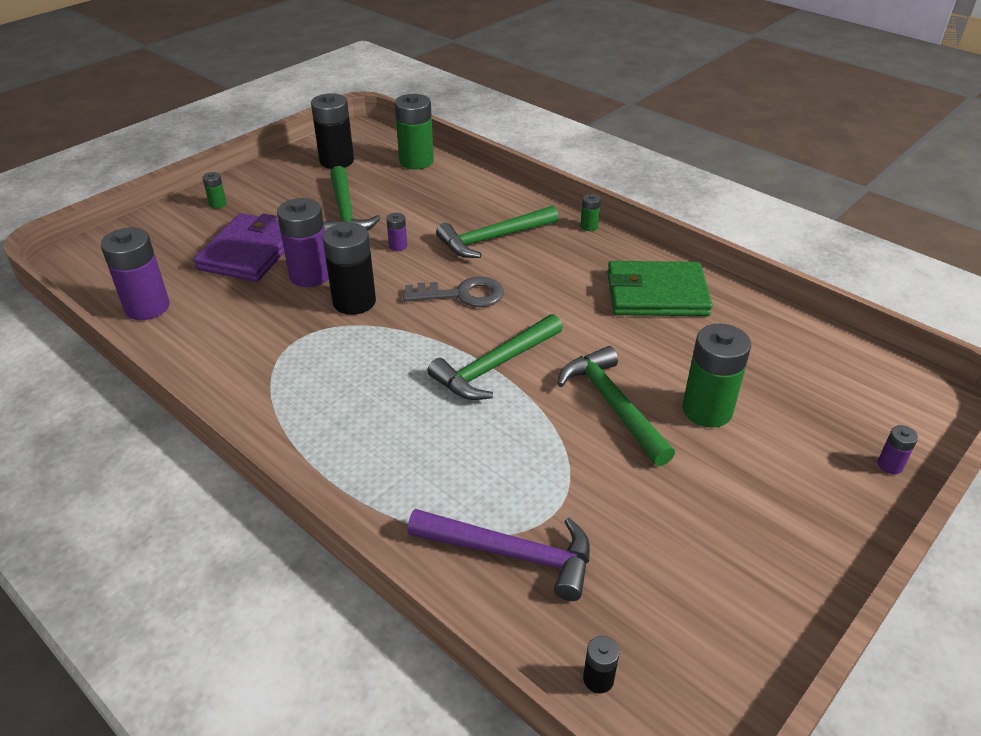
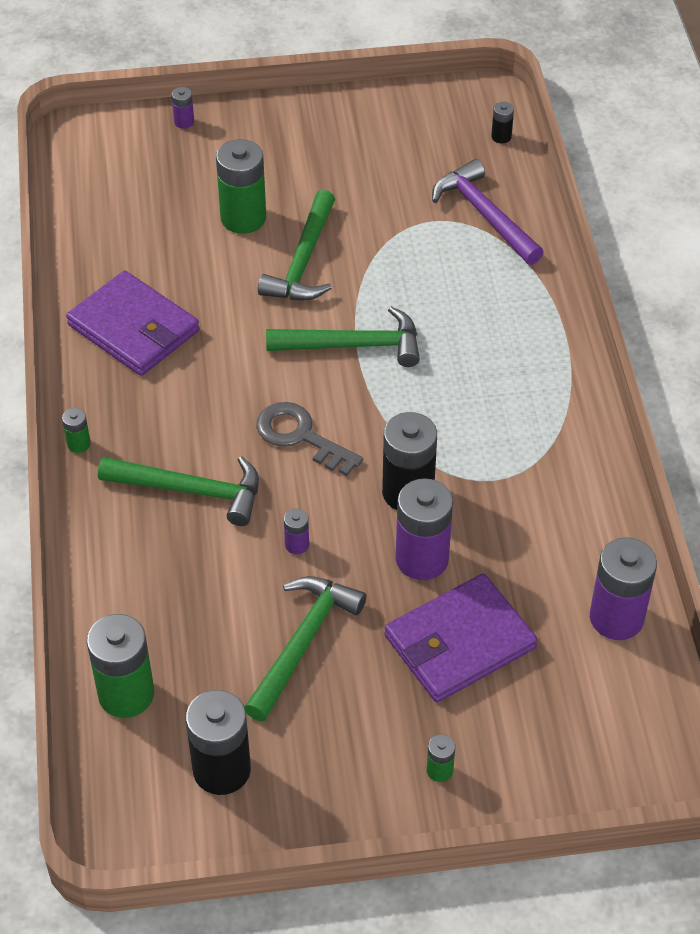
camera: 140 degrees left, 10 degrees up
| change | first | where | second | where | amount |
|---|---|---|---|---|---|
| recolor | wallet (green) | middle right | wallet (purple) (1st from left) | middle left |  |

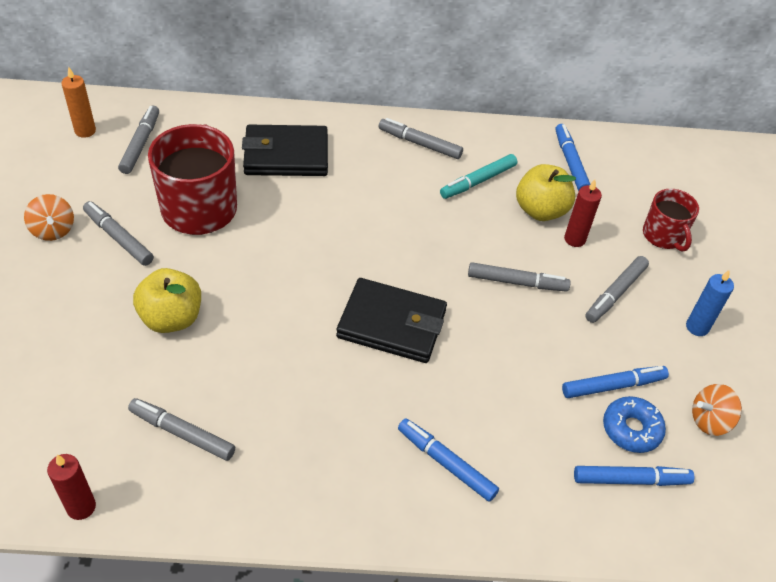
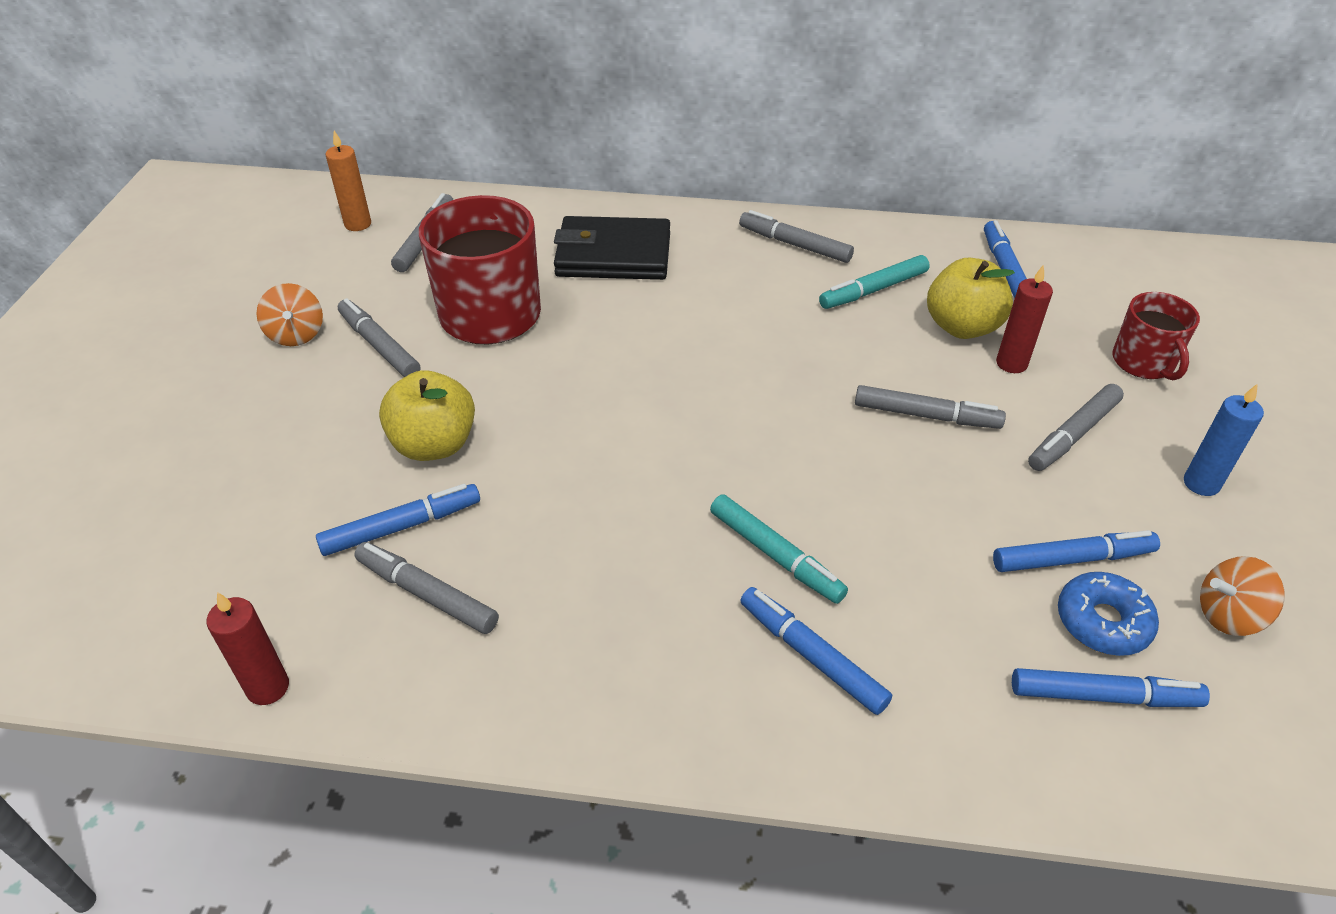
camera: 10 degrees right, 5 degrees down
| change | first | where | second | where | amount |
|---|---|---|---|---|---|
| insert |  |  | marker (blue) (1st from left) | middle left |  |
| insert |  |  | marker (turquoise) (1st from left) | centre |  |
| delete | wallet (black) (2nd from left) | centre |  |  |  |

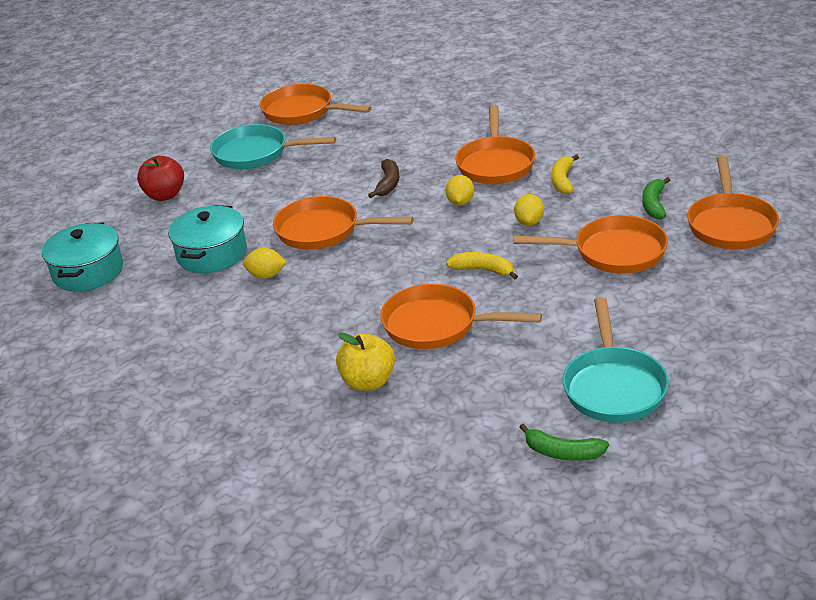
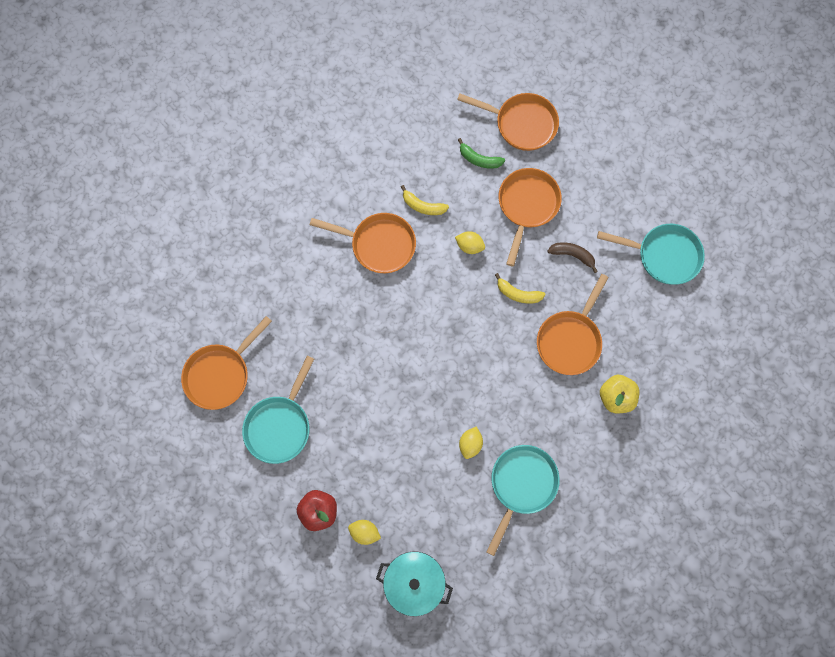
camera: 80 degrees left, 40 degrees up
| change | first | where | second | where | amount |
|---|---|---|---|---|---|
| move | lemon (yellow) (2nd from left in the first image) | top centre | lemon (yellow) (1st from left) | bottom centre |  |
| insert |  |  | pan (turquoise) (2nd from left) | bottom centre |  |
| rotate | banana (yellow) (1st from left in the first image) | centre | banana (yellow) (2nd from left) | centre | 105 degrees counterclockwise |
| move | banana (brown) | top centre |  | middle right |  |
| delete | pot (turquoise) (2nd from left) | middle left |  |  |  |
| delete | pan (orange) (2nd from left) | centre |  |  |  |
| delete | banana (green) (1st from left) | bottom right |  |  |  |

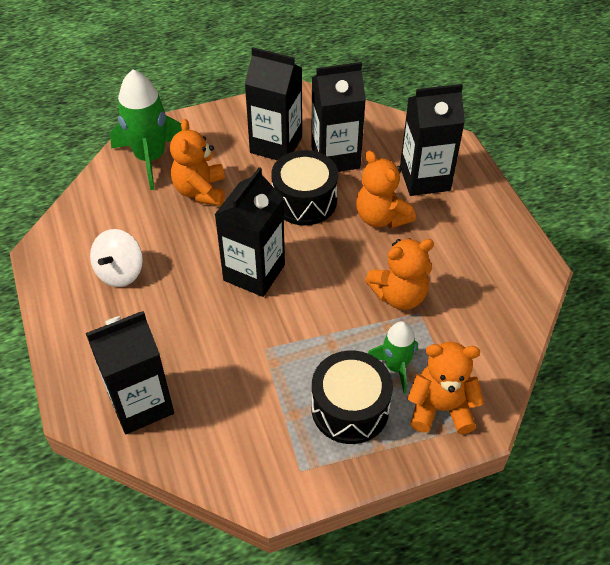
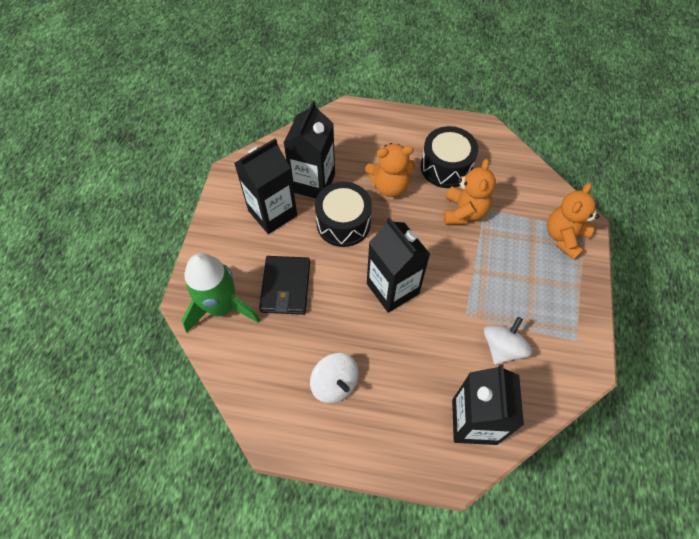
camera: 60 degrees left, 10 degrees up
| change | first | where | second | where | amount |
|---|---|---|---|---|---|
| replace | teddy bear (orange) (1st from left) | top left | wallet (black) | centre |  |
| move | drum (black) (2nd from left) | bottom centre |  | top centre |  |
| insert |  |  | spinning top (white) (2nd from left) | middle right |  |
| delete | rocket (green) (2nd from left) | centre |  |  |  |
| delete | carton (black) (5th from left) | top right |  |  |  |

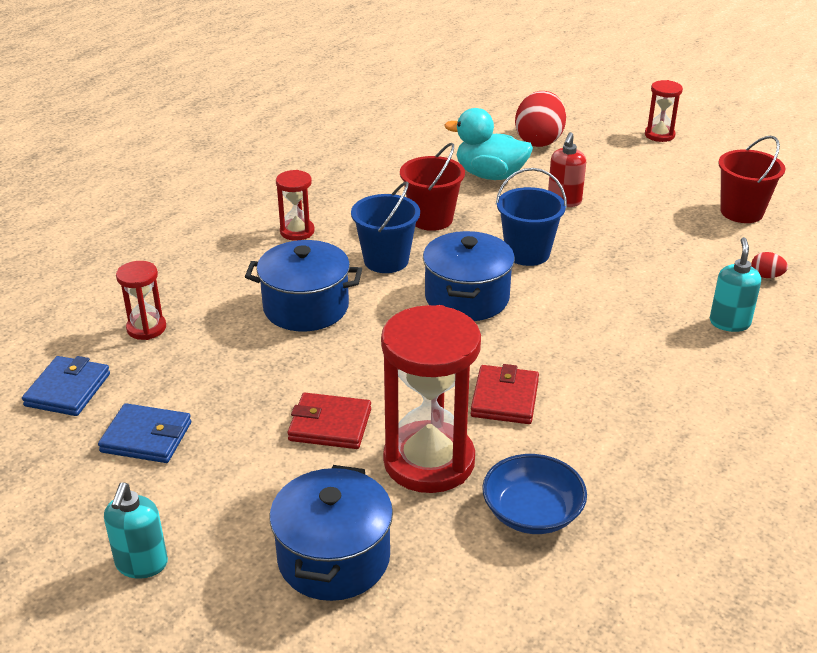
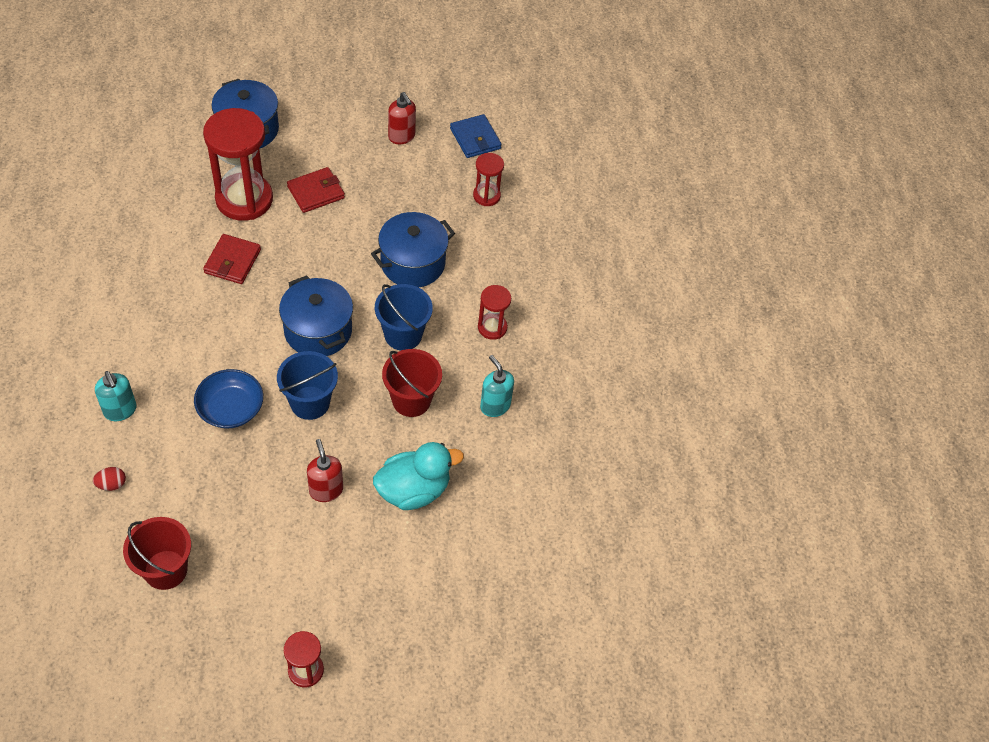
camera: 135 degrees right, 20 degrees up
| change | first | where | second | where | amount |
|---|---|---|---|---|---|
| move | bowl (blue) | bottom centre |  | middle left |  |
| rotate | wallet (red) (2nd from left in the first image) | centre | wallet (red) (1st from left) | middle left | 45 degrees clockwise |
| replace | wallet (blue) (2nd from left) | middle left | soap dispenser (red) (2nd from left) | top centre |  |
| move | soap dispenser (turquoise) (1st from left in the first image) | bottom left | soap dispenser (turquoise) (2nd from left) | centre |  |
| delete | egg (red) (1st from left) | top centre |  |  |  |

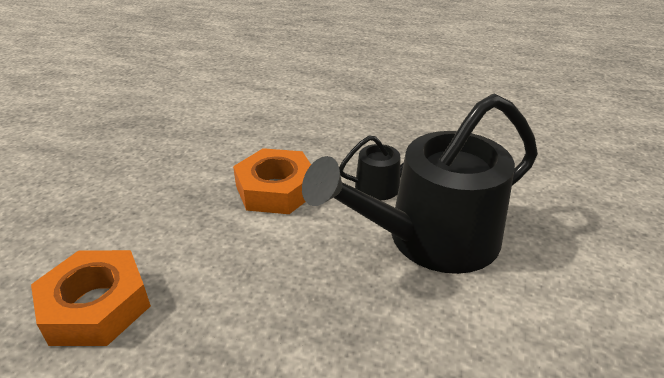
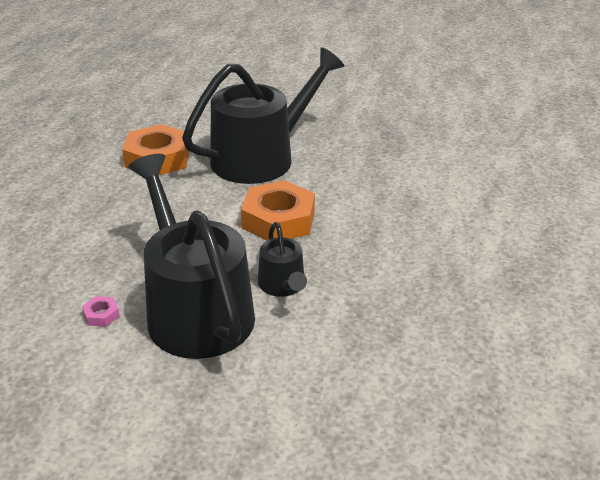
camera: 90 degrees right, 0 degrees up
| change | first | where | second | where | amount |
|---|---|---|---|---|---|
| insert |  |  | nut (pink) | middle left |  |
| insert |  |  | watering can (black) (2nd from left) | top centre |  |

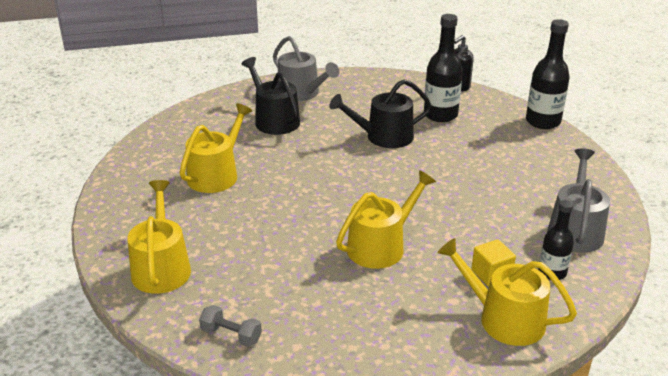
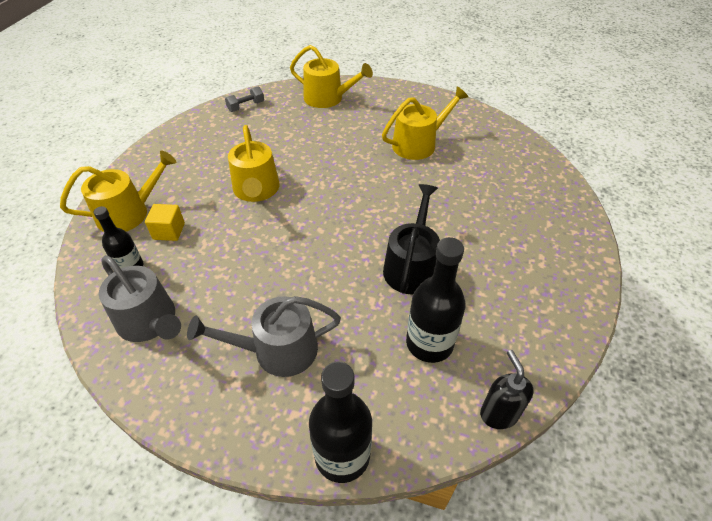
camera: 120 degrees right, 15 degrees up
| change | first | where | second | where | amount |
|---|---|---|---|---|---|
| move | watering can (grey) (1st from left in the first image) | top centre | watering can (grey) (2nd from left) | centre |  |
| rotate | watering can (yellow) (2nd from left in the first image) | middle left | watering can (yellow) (4th from left) | top centre | 90 degrees counterclockwise |
| delete | watering can (black) (1st from left) | top centre |  |  |  |

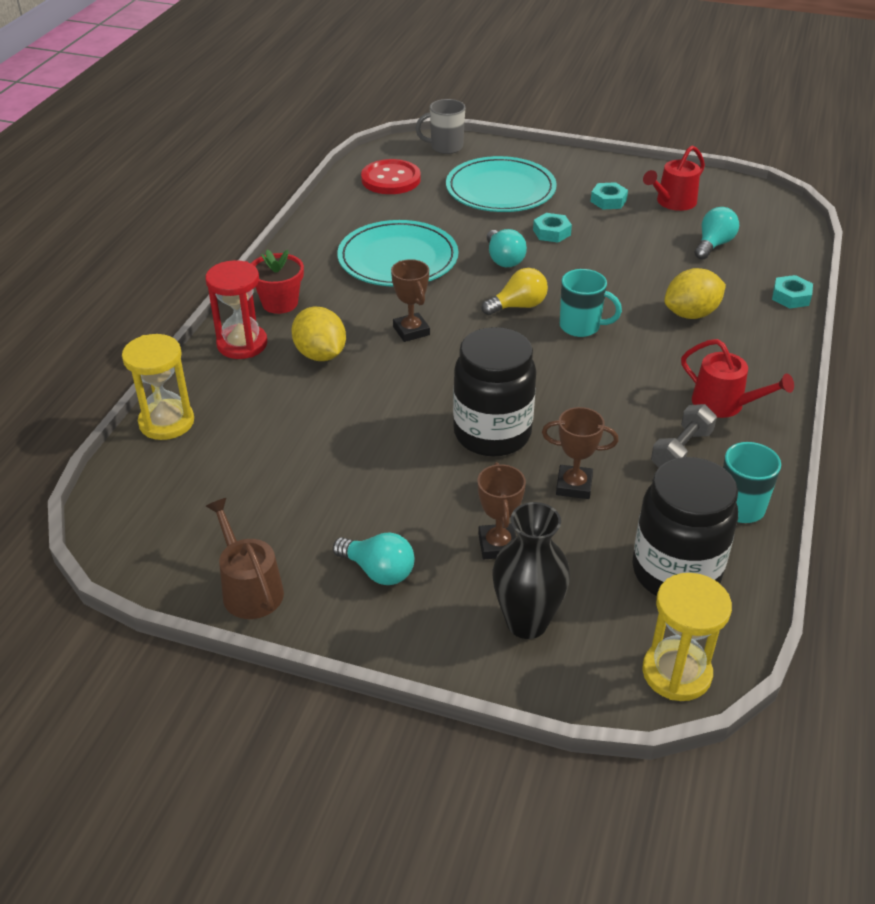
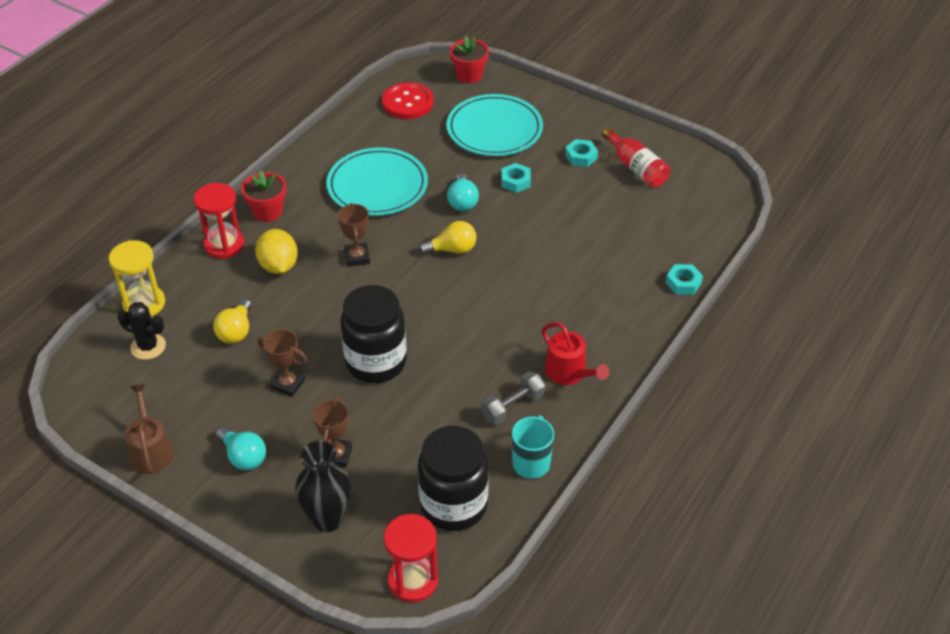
camera: 15 degrees right, 5 degrees up
| change | first | where | second | where | amount |
|---|---|---|---|---|---|
| insert |  |  | cactus (black) | middle left |  |
| insert |  |  | light bulb (yellow) (1st from left) | middle left |  |
| move | trophy (brown) (3rd from left in the first image) | centre | trophy (brown) (1st from left) | middle left |  |
| recolor | hourglass (yellow) (2nd from left) | bottom right | hourglass (red) (2nd from left) | bottom centre |  |
| replace | mug (grey) | top centre | flower pot (red) (2nd from left) | top centre |  |
| replace | watering can (red) (1st from left) | top right | bottle (red) | top right |  |
| delete | mug (turquoise) (1st from left) | middle right |  |  |  |
| delete | lemon (yellow) (2nd from left) | top right |  |  |  |
| delete | light bulb (turquoise) (3rd from left) | top right |  |  |  |

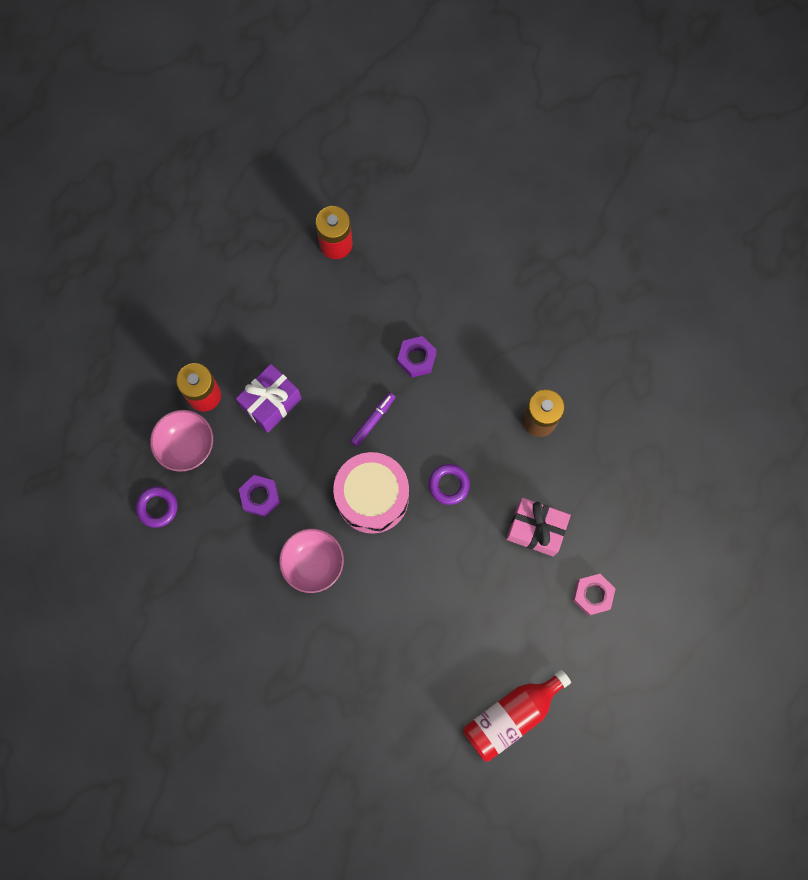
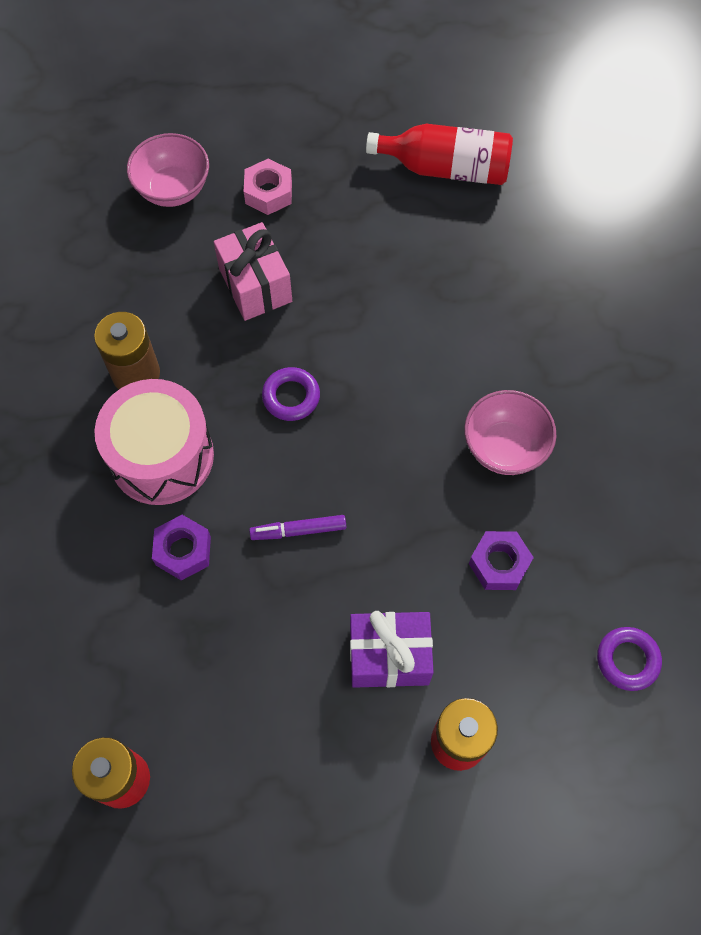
camera: 135 degrees left, 10 degrees down
| change | first | where | second | where | amount |
|---|---|---|---|---|---|
| move | drum (pink) | centre |  | middle left |  |
| move | bowl (pink) (1st from left) | middle left |  | top left |  |

